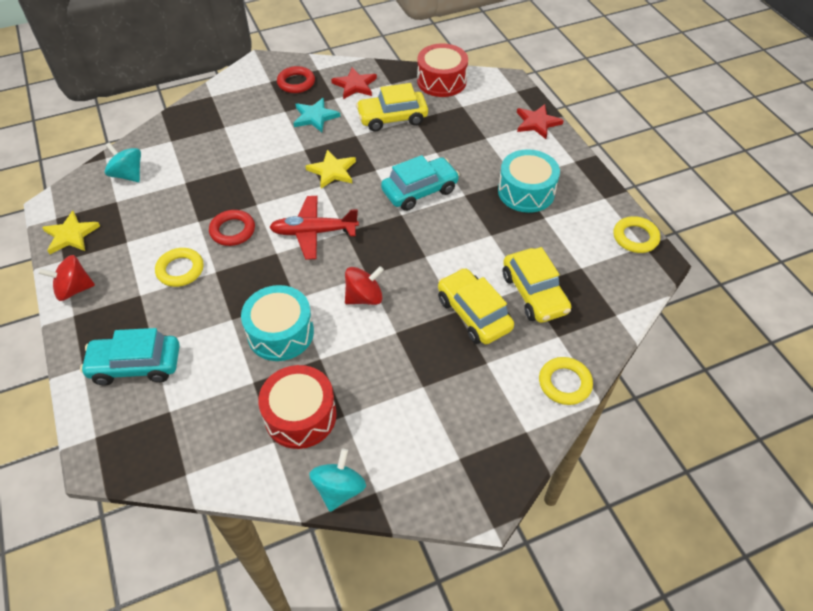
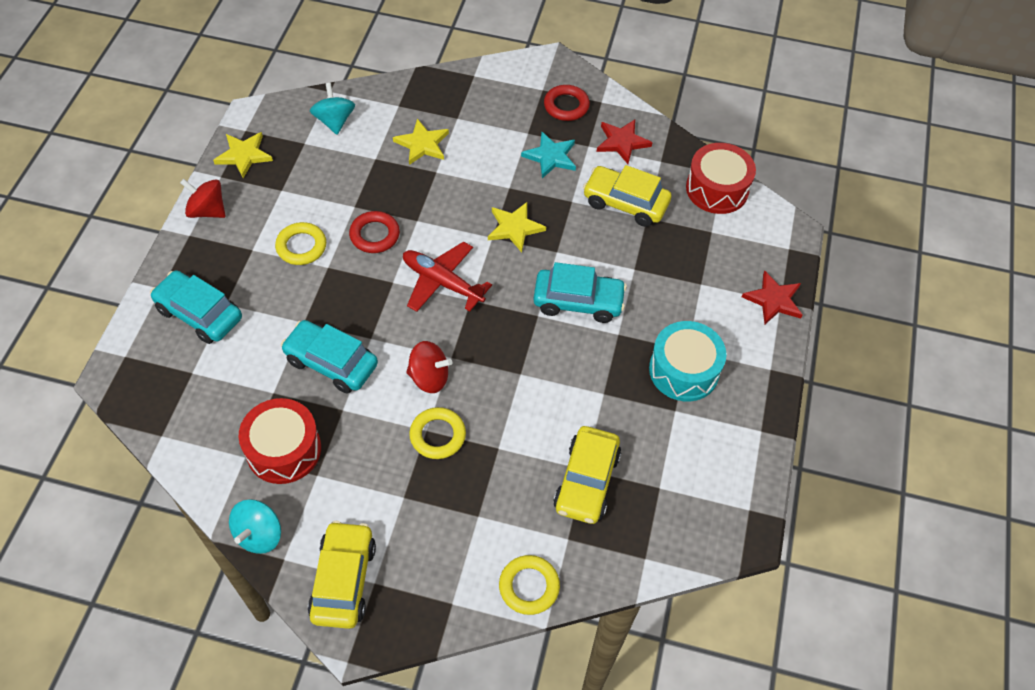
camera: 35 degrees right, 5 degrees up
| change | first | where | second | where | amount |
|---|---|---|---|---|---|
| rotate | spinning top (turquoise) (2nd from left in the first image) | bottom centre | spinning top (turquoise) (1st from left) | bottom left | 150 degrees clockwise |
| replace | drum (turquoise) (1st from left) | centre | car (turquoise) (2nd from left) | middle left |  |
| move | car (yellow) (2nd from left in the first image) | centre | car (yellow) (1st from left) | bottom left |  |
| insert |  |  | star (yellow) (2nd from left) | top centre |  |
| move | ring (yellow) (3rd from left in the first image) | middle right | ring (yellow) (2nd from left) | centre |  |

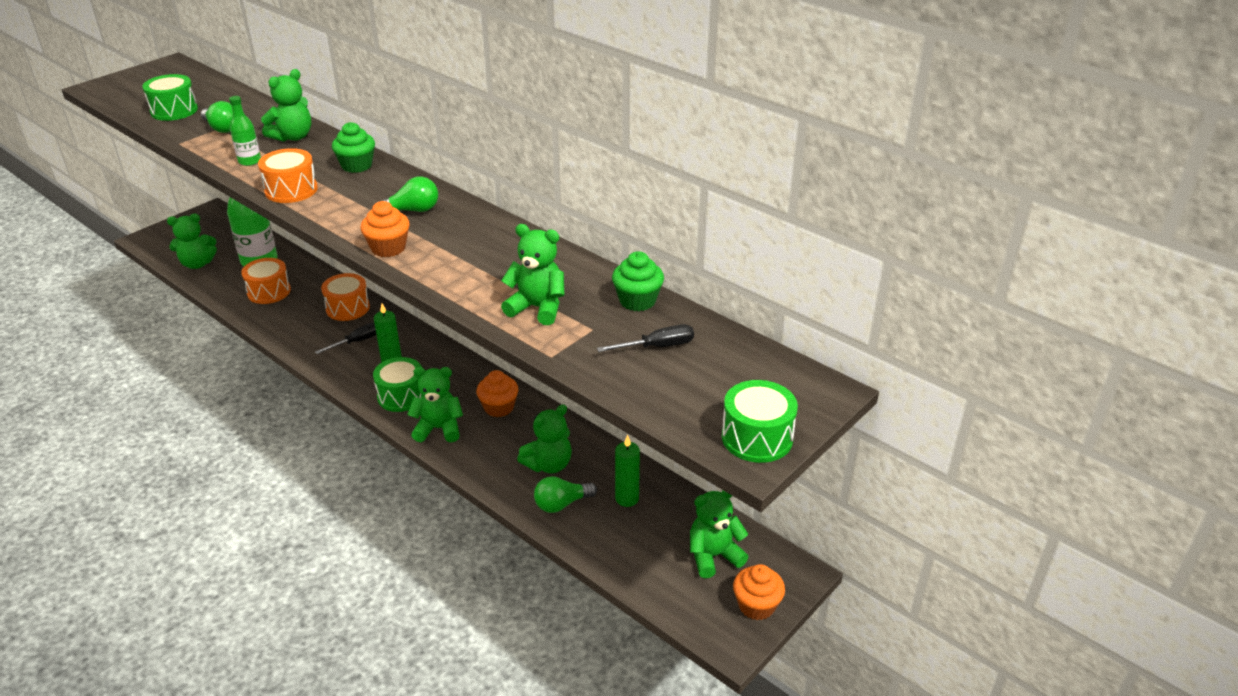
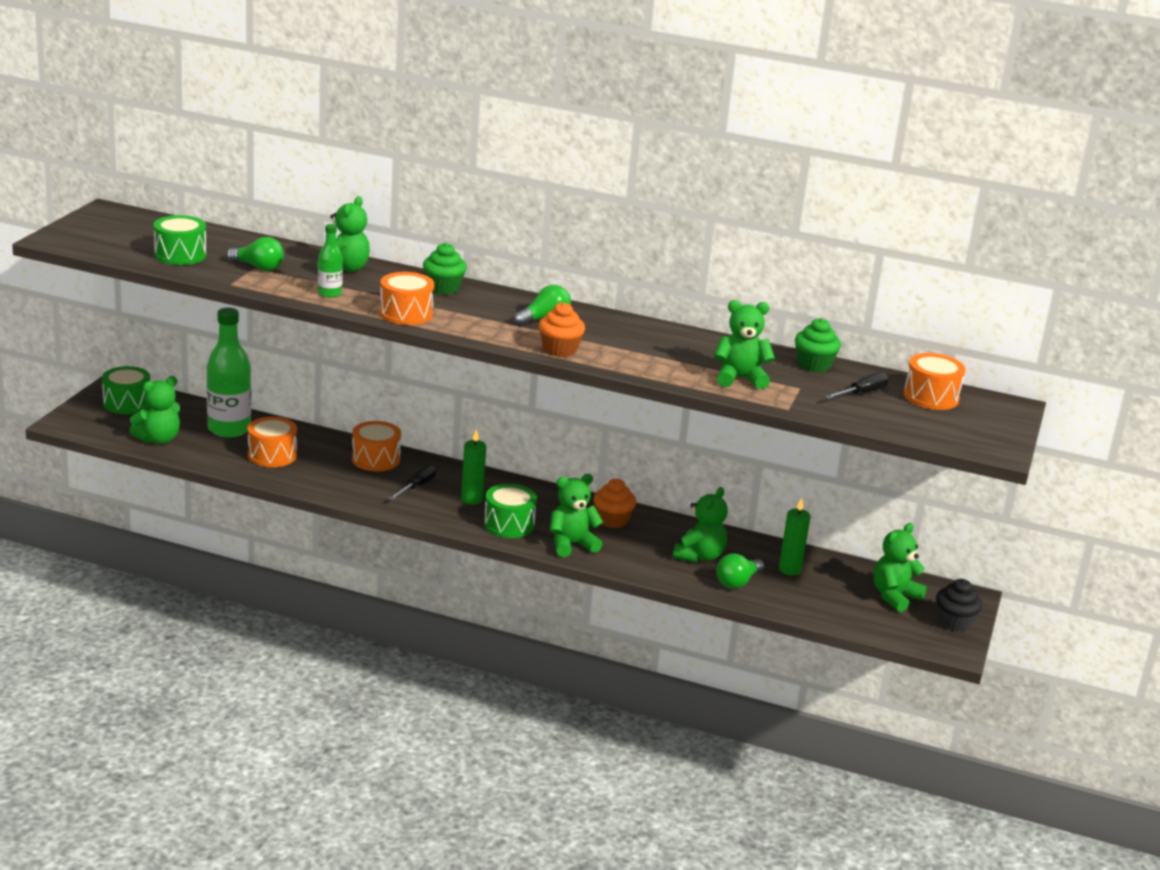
camera: 25 degrees left, 10 degrees down
| change | first | where | second | where | amount |
|---|---|---|---|---|---|
| move | drum (green) (3rd from left in the first image) | centre | drum (green) (1st from left) | middle left |  |
| insert |  |  | drum (orange) (4th from left) | middle right |  |
| recolor | cupcake (orange) (3rd from left) | bottom centre | cupcake (black) | bottom right |  |

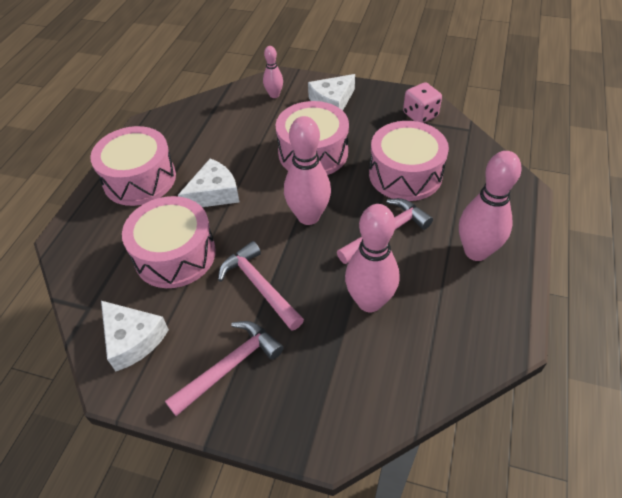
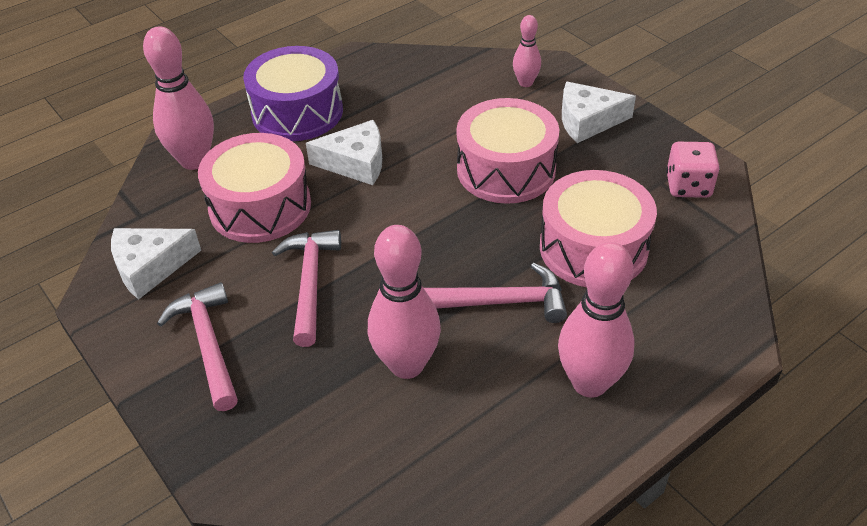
camera: 35 degrees right, 5 degrees down
| change | first | where | second | where | amount |
|---|---|---|---|---|---|
| rotate | cheese (white) (1st from left) | bottom left |  | middle left | 75 degrees clockwise |
| move | bowling pin (pink) (2nd from left in the first image) | centre | bowling pin (pink) (1st from left) | top left |  |
| rotate | hammer (pink) (1st from left) | bottom centre |  | middle left | 105 degrees counterclockwise |
| recolor | drum (pink) (1st from left) | middle left | drum (purple) | top centre |  |

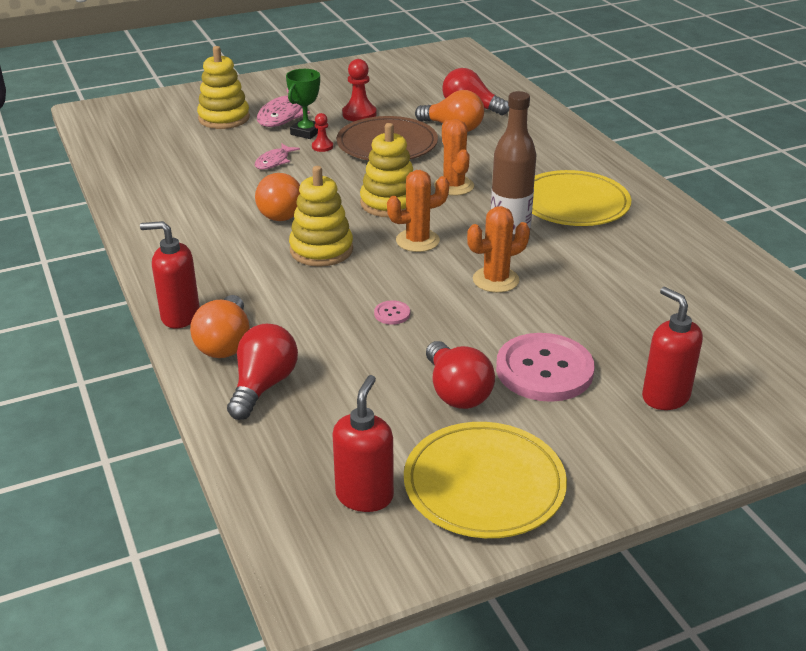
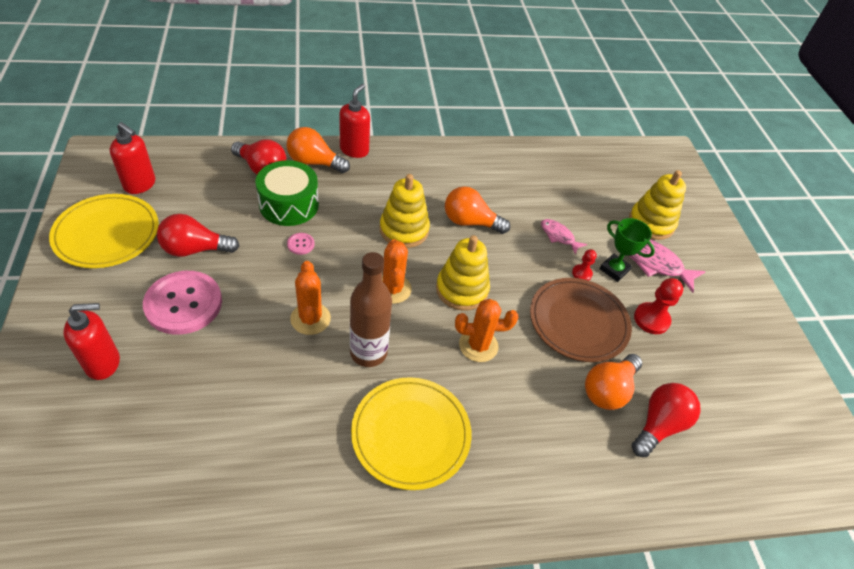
camera: 100 degrees right, 15 degrees up
| change | first | where | second | where | amount |
|---|---|---|---|---|---|
| insert |  |  | drum (green) | centre |  |

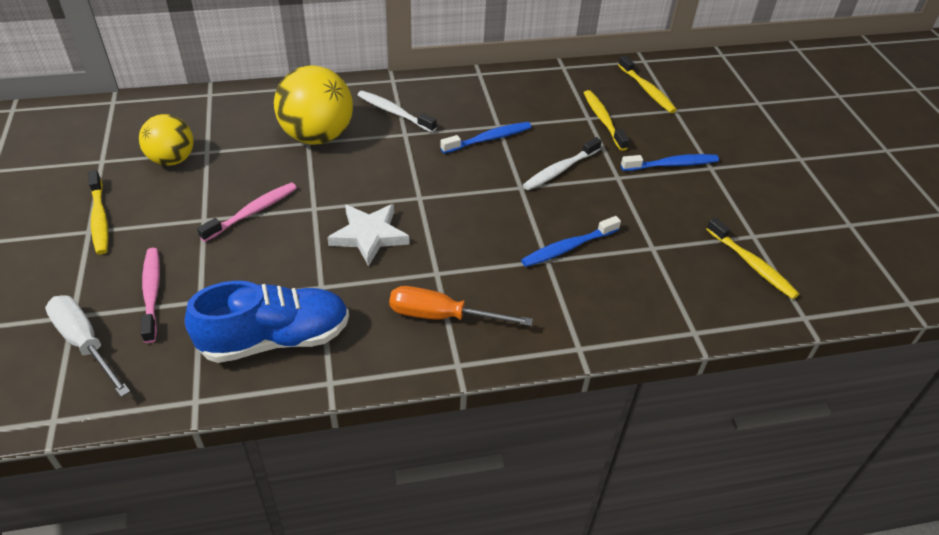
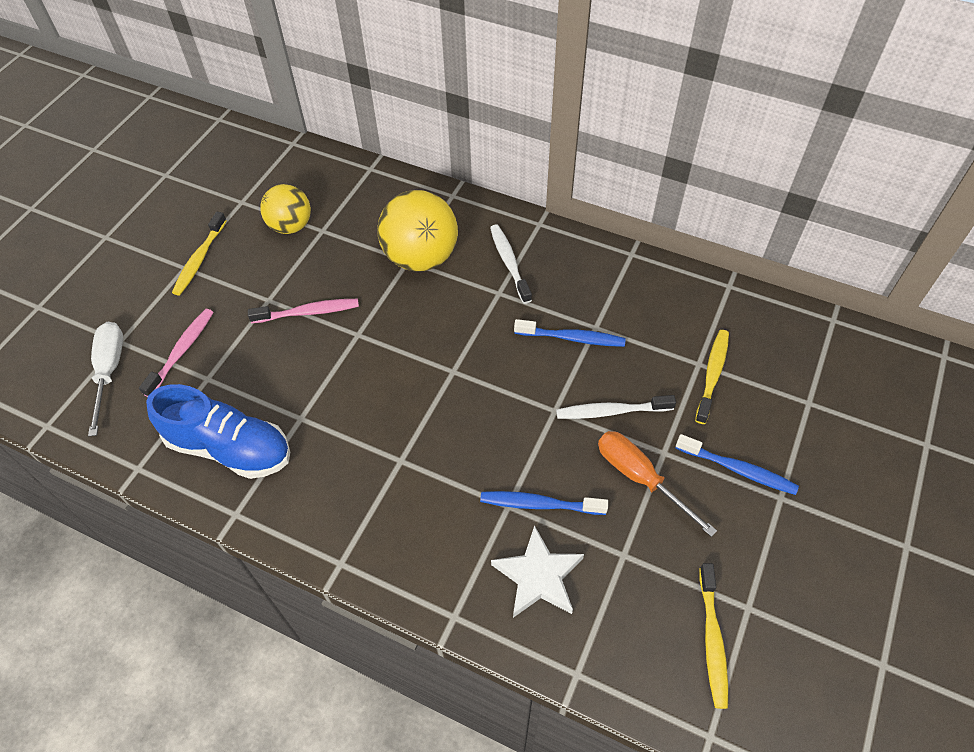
camera: 40 degrees right, 10 degrees up
| change | first | where | second | where | amount |
|---|---|---|---|---|---|
| move | star (white) | centre |  | bottom centre |  |
| move | screwdriver (orange) | centre |  | middle right |  |
| delete | toothbrush (yellow) (3rd from left) | top right |  |  |  |

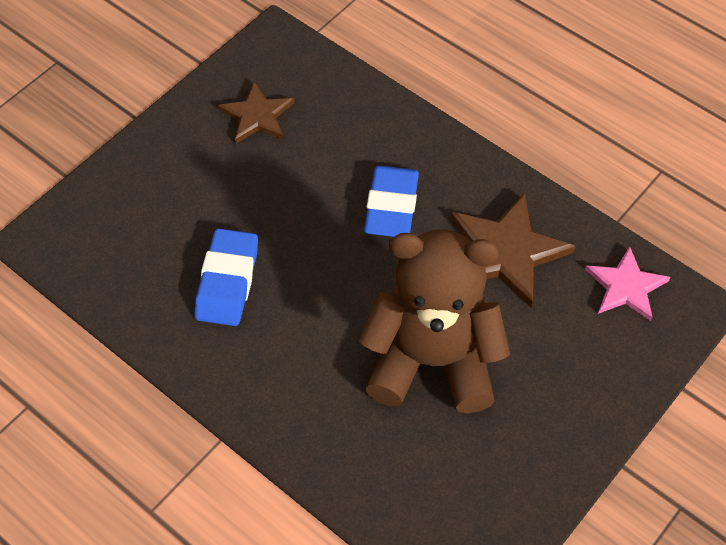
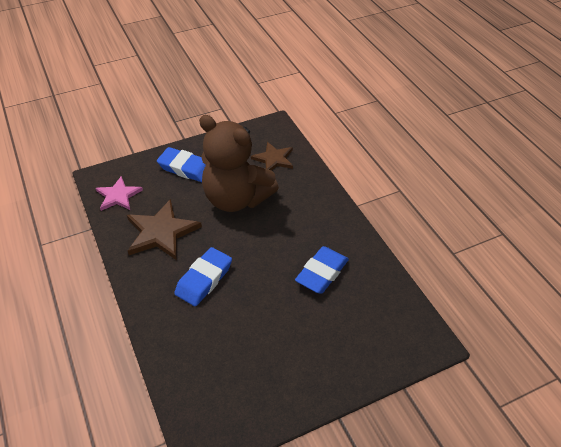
camera: 155 degrees left, 10 degrees down
| change | first | where | second | where | amount |
|---|---|---|---|---|---|
| insert |  |  | eraser (blue) (1st from left) | middle left |  |
| move | star (brown) (1st from left in the first image) | top centre | star (brown) (2nd from left) | centre |  |

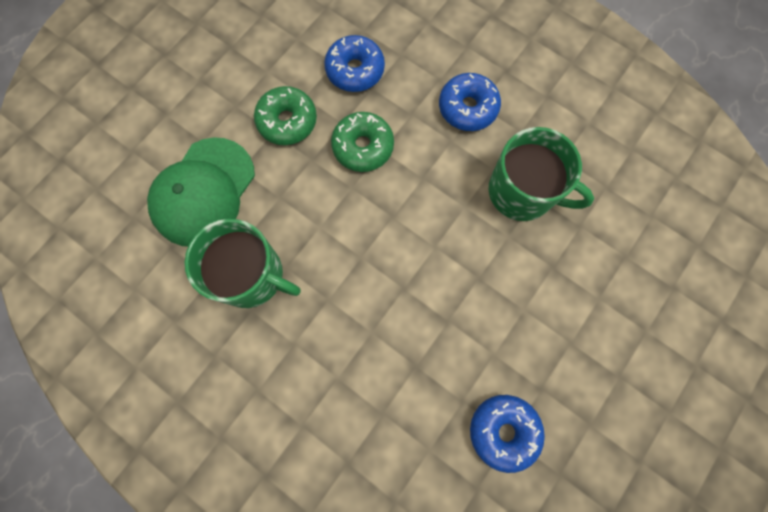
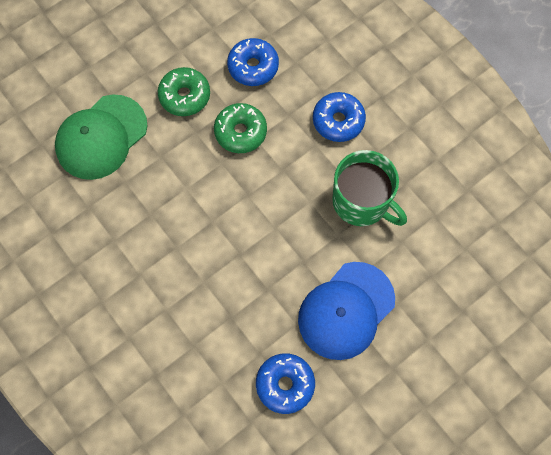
camera: 15 degrees right, 5 degrees down
| change | first | where | second | where | amount |
|---|---|---|---|---|---|
| insert |  |  | cap (blue) | bottom centre |  |
| delete | mug (green) (1st from left) | middle left |  |  |  |

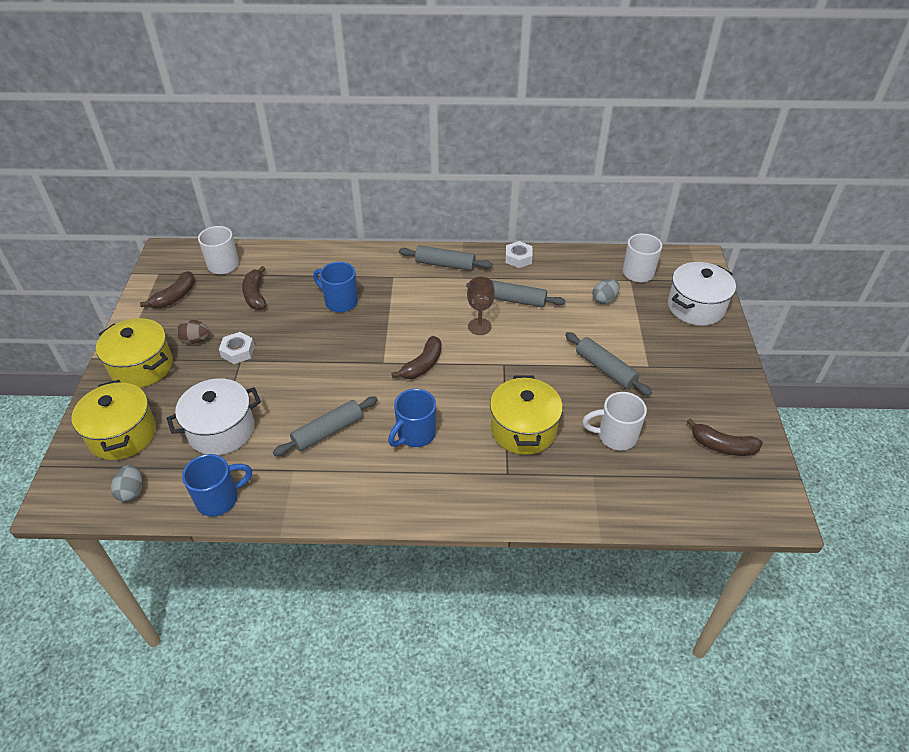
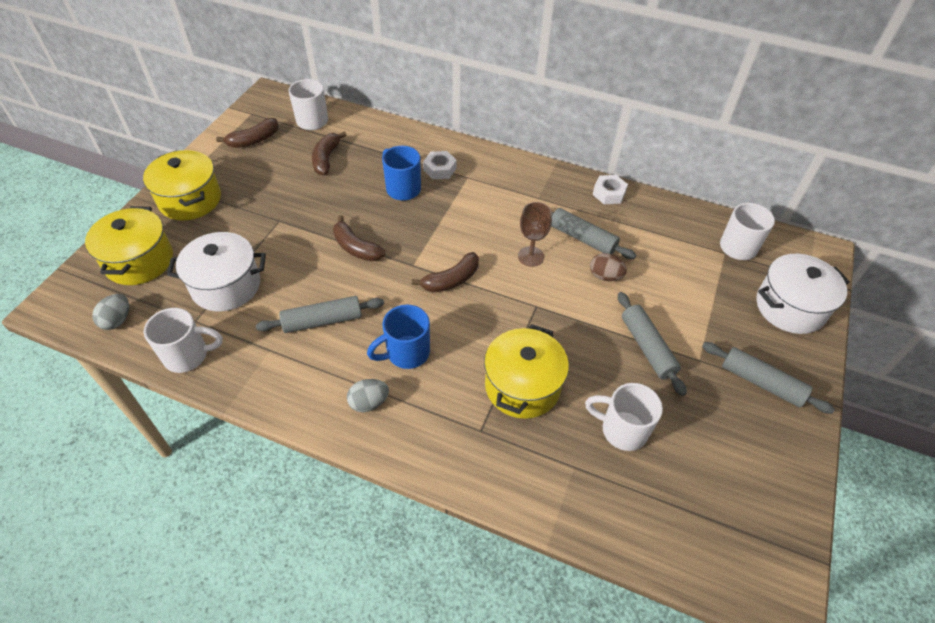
camera: 20 degrees right, 5 degrees up
| change | first | where | second | where | amount |
|---|---|---|---|---|---|
| recolor | mug (blue) (1st from left) | middle left | mug (white) (1st from left) | middle left |  |
| move | banana (brown) (4th from left in the first image) | middle right | banana (brown) (3rd from left) | centre |  |
| move | egg (grey) (2nd from left) | middle right |  | centre |  |
| move | nut (white) (1st from left) | middle left |  | top centre |  |
| move | egg (brown) | middle left |  | centre |  |
| move | rolling pin (grey) (2nd from left in the first image) | centre | rolling pin (grey) (4th from left) | middle right |  |

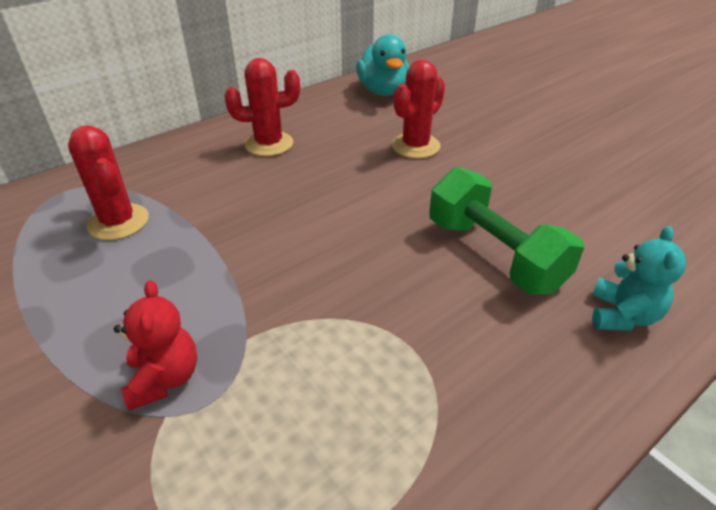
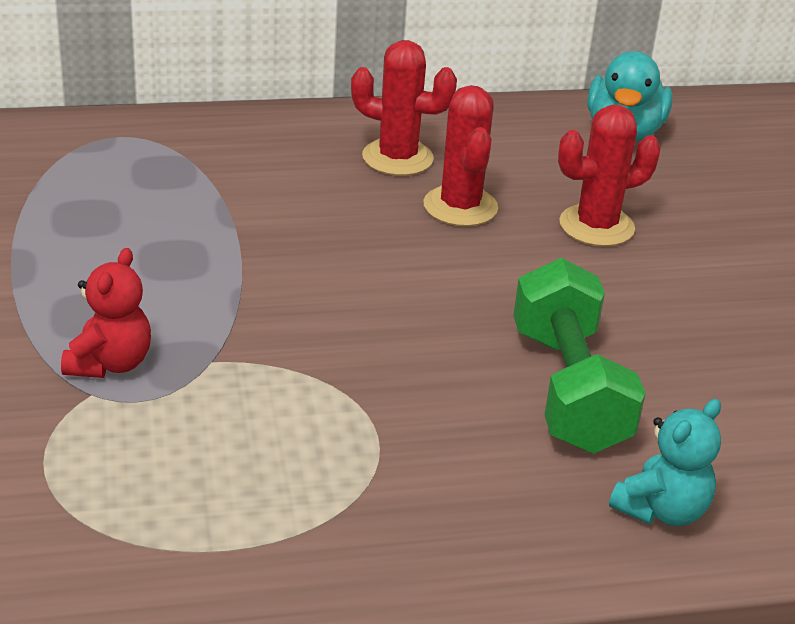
camera: 25 degrees right, 5 degrees down
| change | first | where | second | where | amount |
|---|---|---|---|---|---|
| move | cactus (red) (1st from left in the first image) | middle left | cactus (red) (2nd from left) | top centre |  |

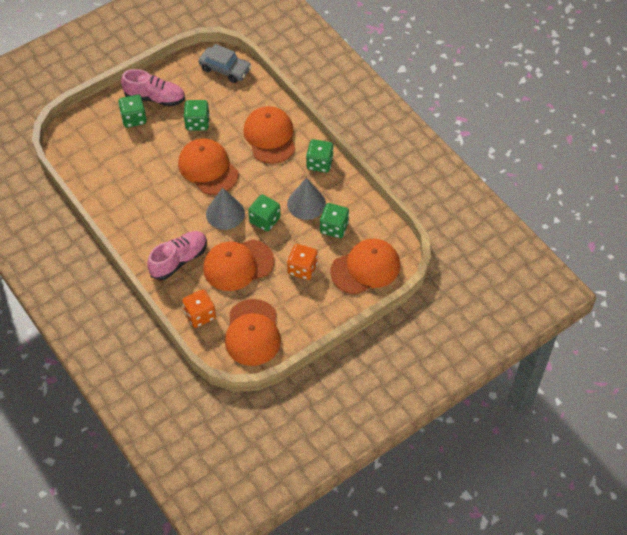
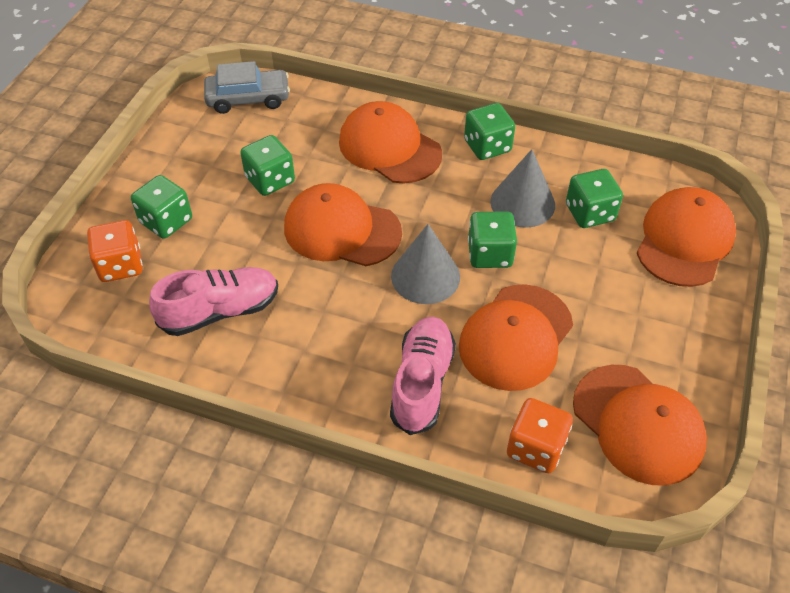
camera: 35 degrees left, 5 degrees down
| change | first | where | second | where | amount |
|---|---|---|---|---|---|
| move | dice (orange) (2nd from left in the first image) | centre | dice (orange) (1st from left) | middle left |  |
| move | shoe (pink) (1st from left) | top left |  | middle left |  |

